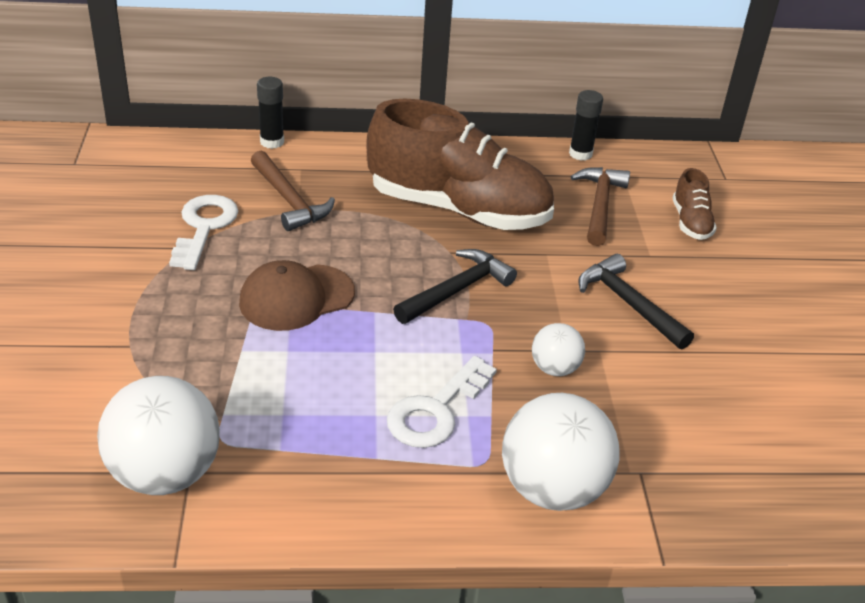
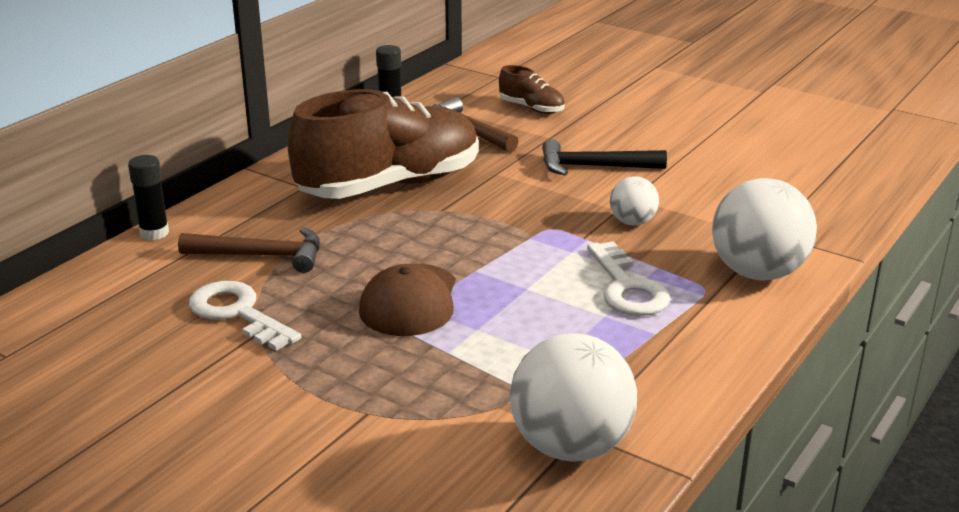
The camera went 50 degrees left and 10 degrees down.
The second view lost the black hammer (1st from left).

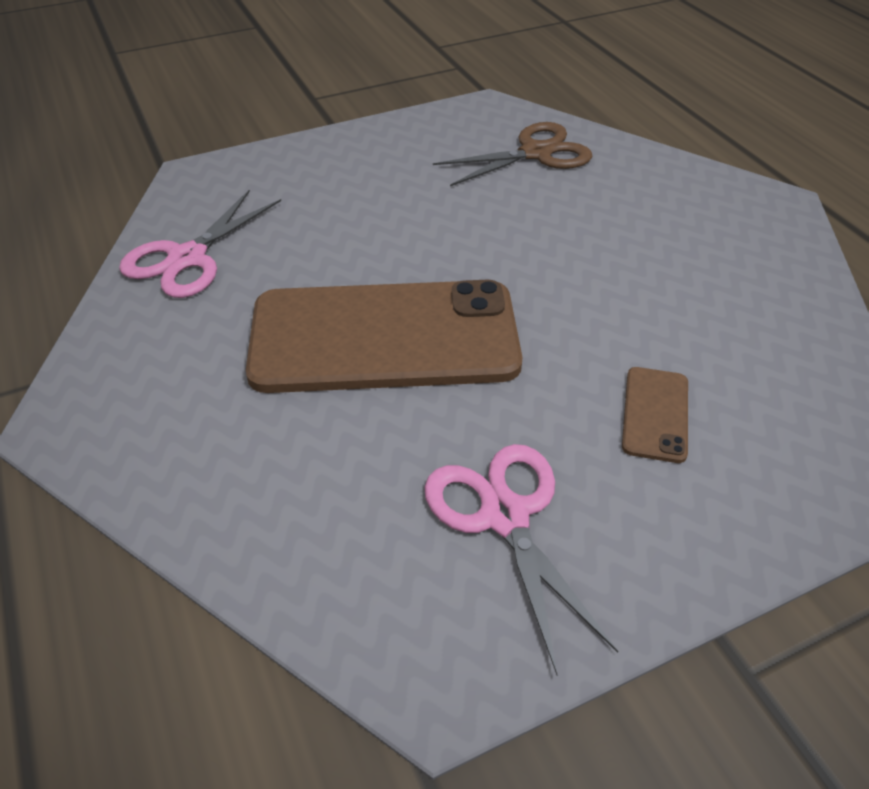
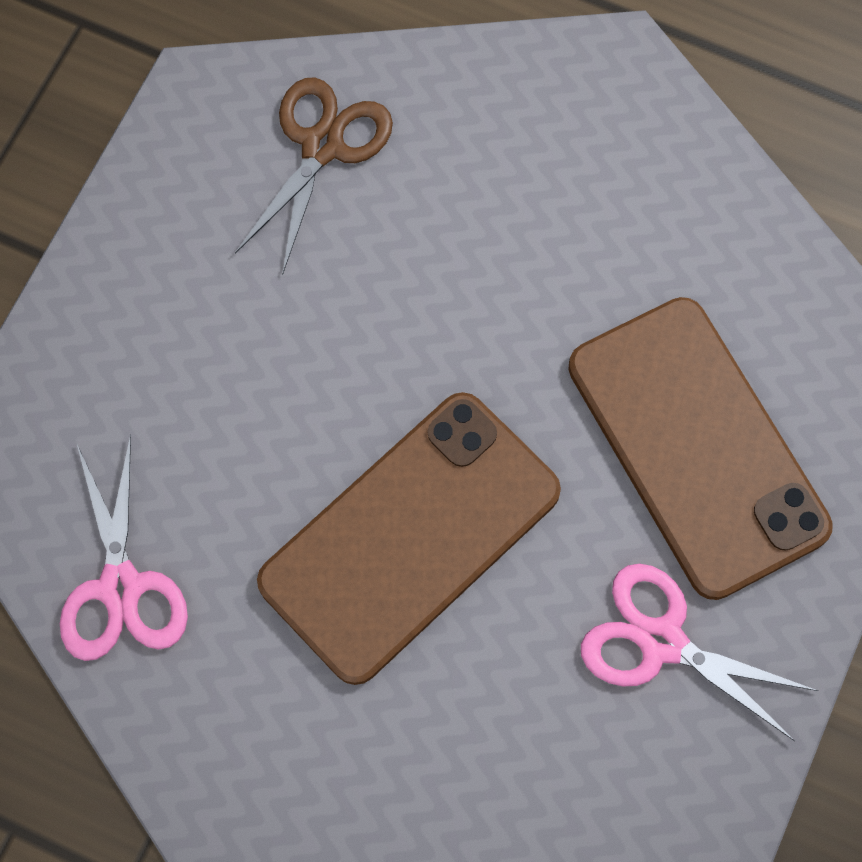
The camera went 40 degrees left and 25 degrees up.
The size of the brown phone (2nd from left) changed by a factor of 2.46.

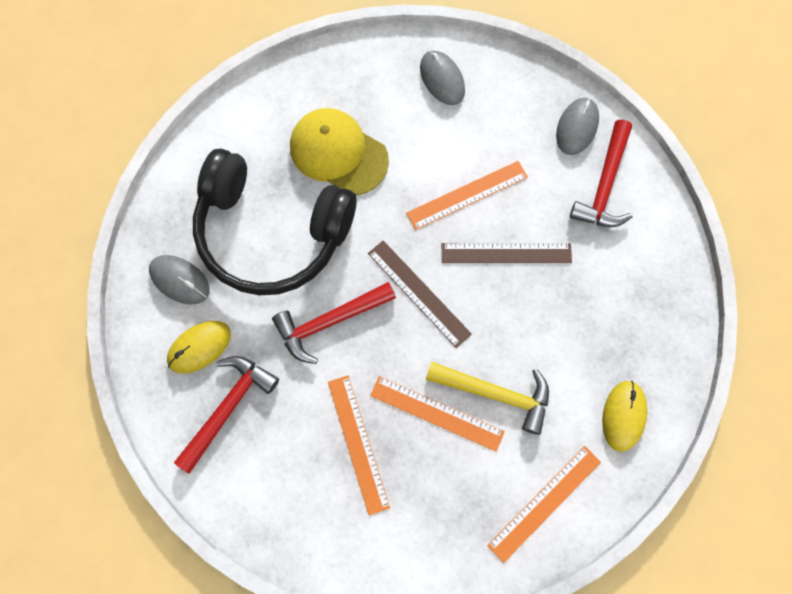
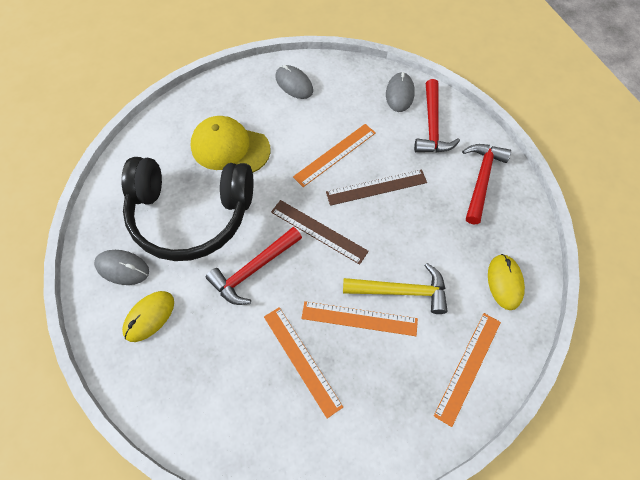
The camera went 15 degrees left and 10 degrees down.
The red hammer (1st from left in the first image) ended up elsewhere.

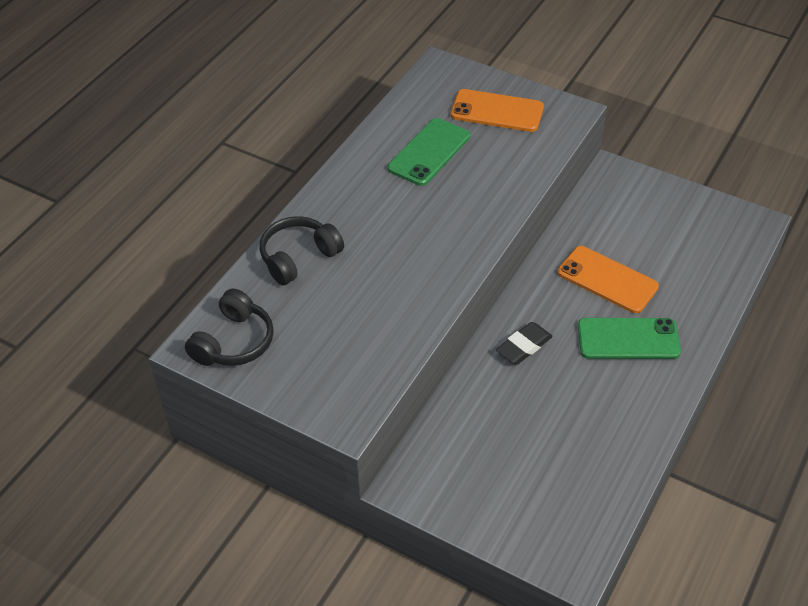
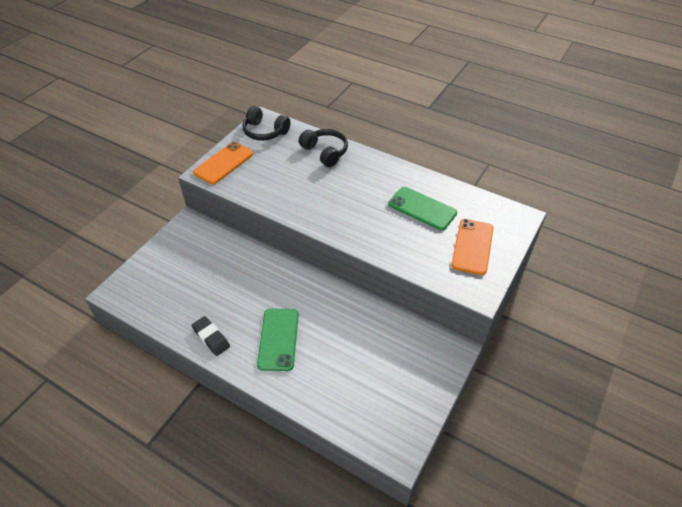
The camera went 90 degrees right and 0 degrees up.
The black eraser ended up elsewhere.
The orange phone (2nd from left in the first image) ended up elsewhere.

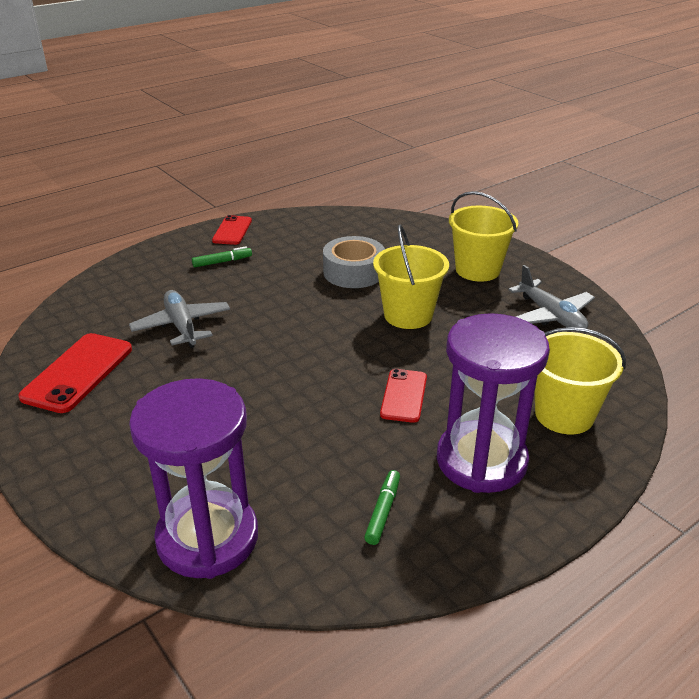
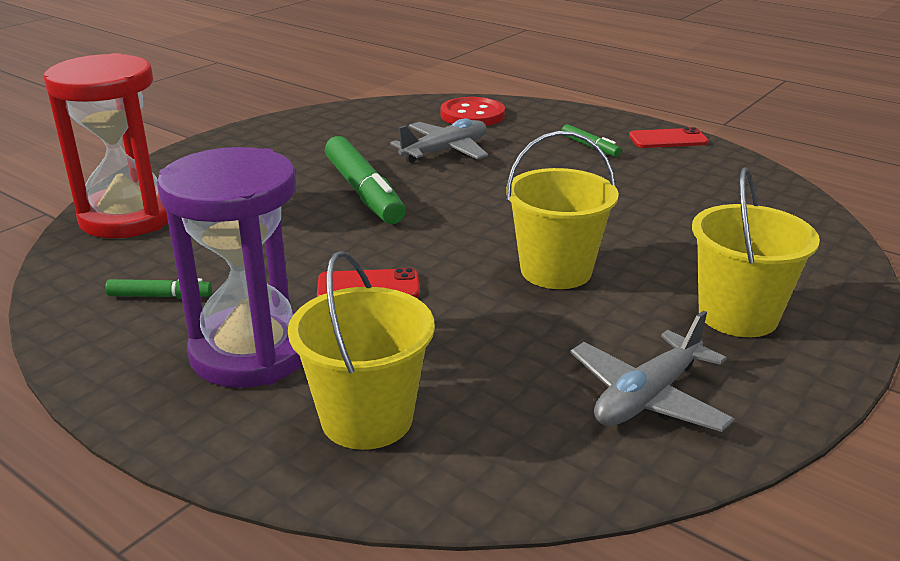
The camera went 75 degrees right and 5 degrees down.
The second view lost the red phone (1st from left).
What was the purple hourglass (1st from left) turned into the red hourglass.
The second view lost the grey tape.
The second view gained the green marker (2nd from left).
The second view gained the red button.

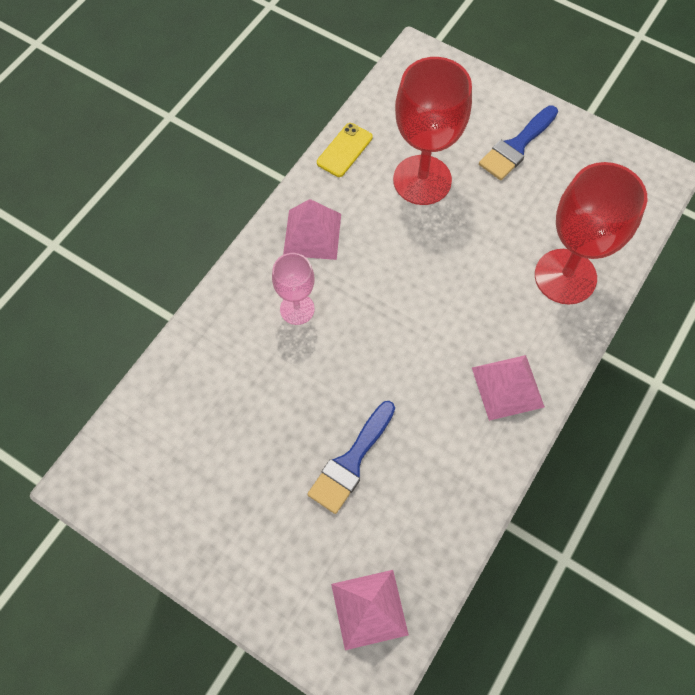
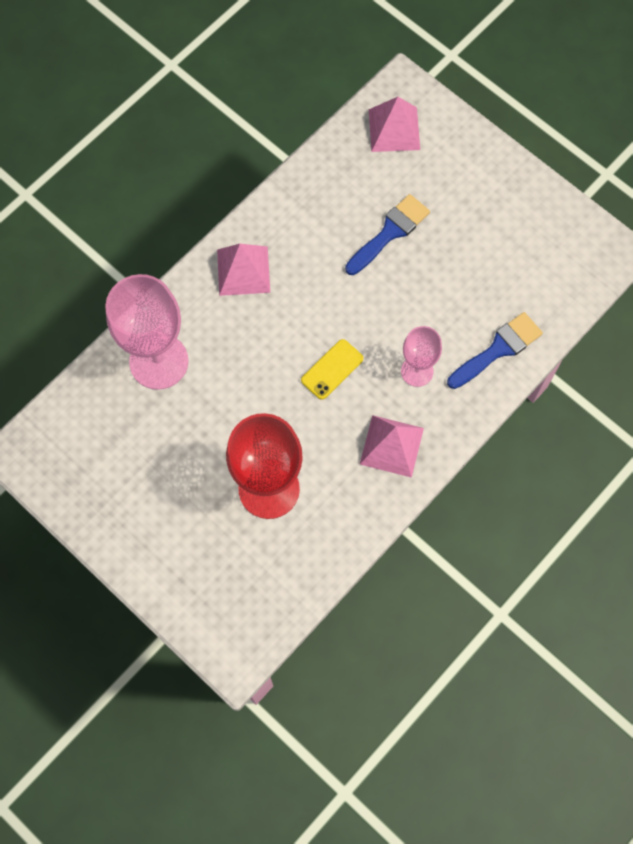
The camera went 170 degrees left and 5 degrees up.
The yellow phone ended up elsewhere.
The blue brush (2nd from left) ended up elsewhere.
What was the red goblet (2nd from left) turned into the pink goblet (1st from left).

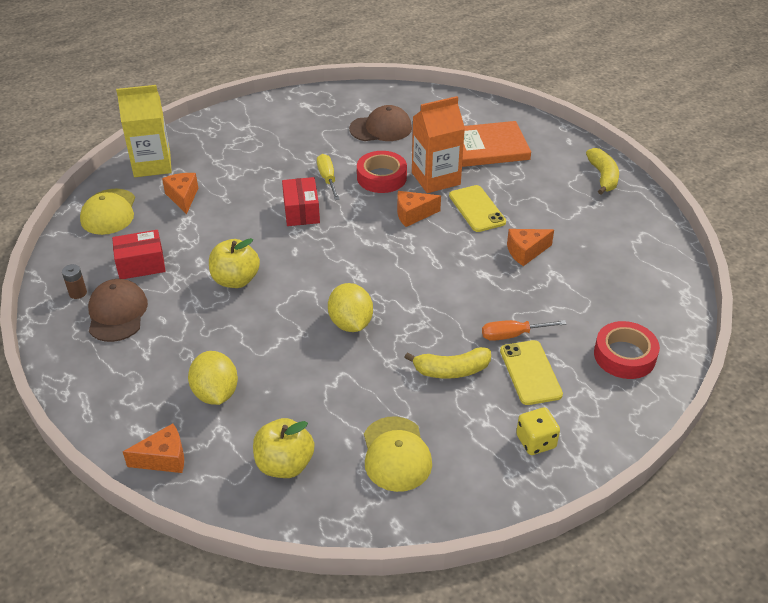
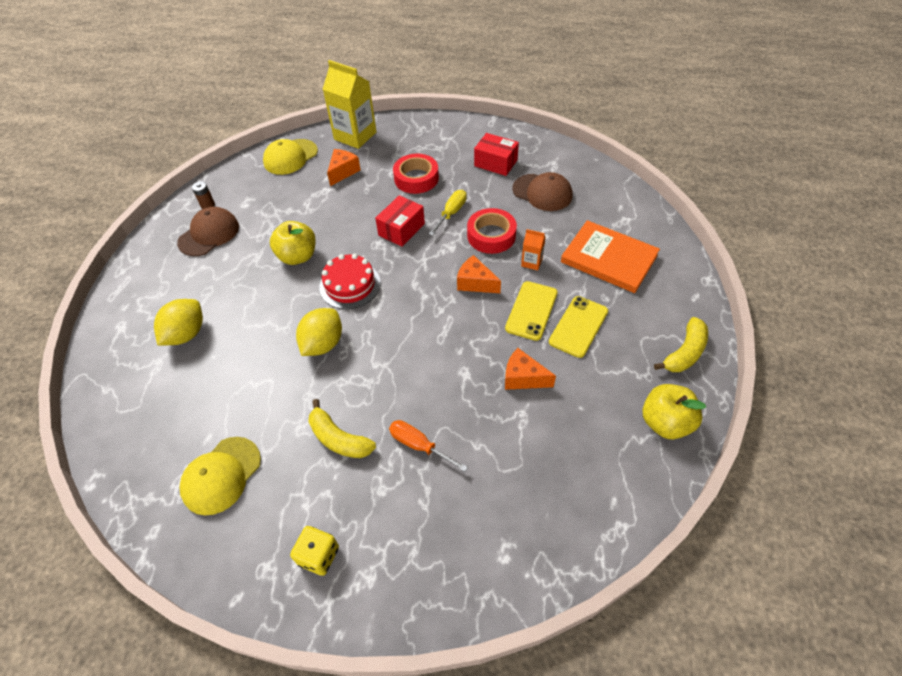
The camera went 45 degrees right and 10 degrees up.
The red box (1st from left in the first image) ended up elsewhere.
The second view lost the orange cheese (1st from left).
The yellow apple (2nd from left) ended up elsewhere.
The size of the orange carton changed by a factor of 0.47.
The yellow phone (2nd from left) ended up elsewhere.
The red tape (2nd from left in the first image) ended up elsewhere.
The second view gained the red cake.

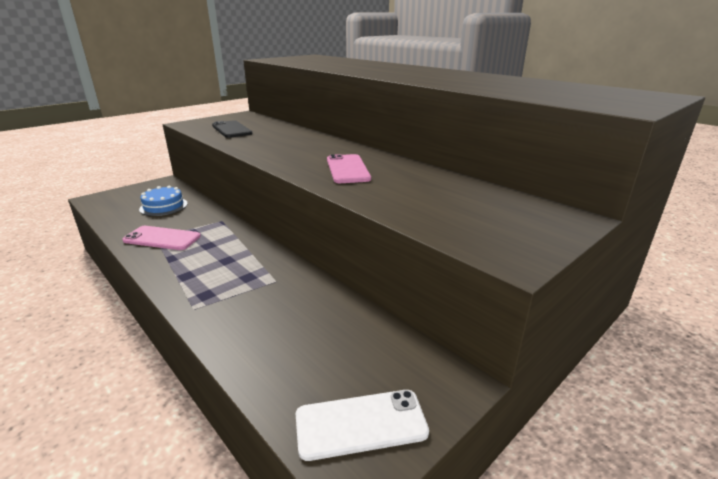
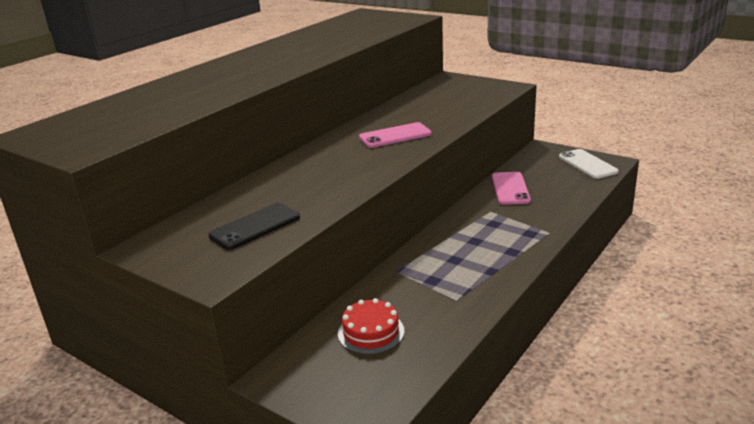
The camera went 100 degrees left and 0 degrees up.
The pink phone (1st from left in the first image) ended up elsewhere.
What was the blue cake turned into the red cake.

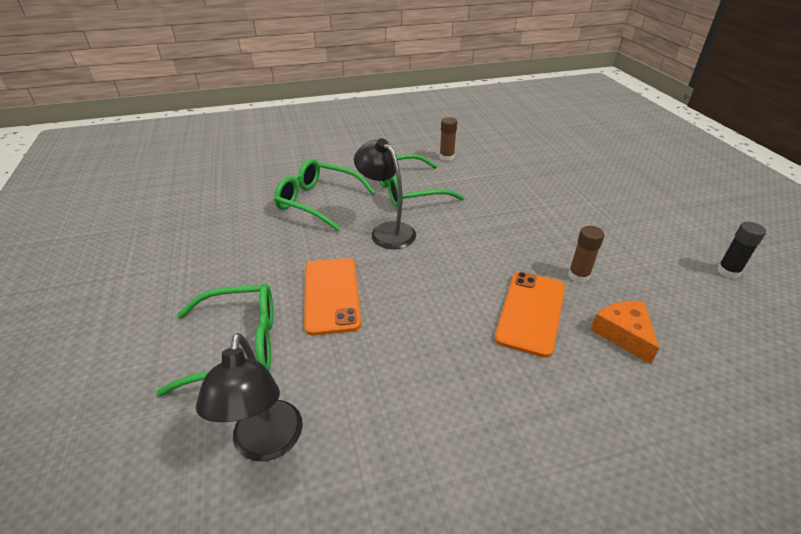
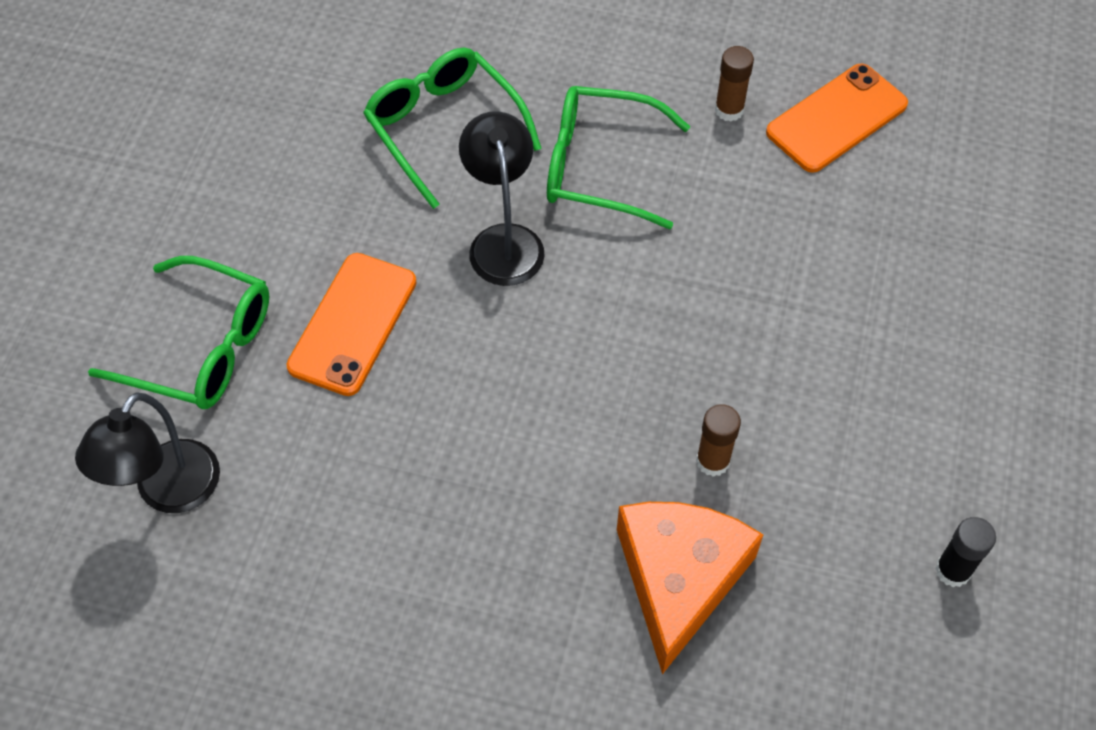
The camera went 30 degrees right and 20 degrees up.
The orange phone (2nd from left) ended up elsewhere.
The size of the orange cheese changed by a factor of 1.68.

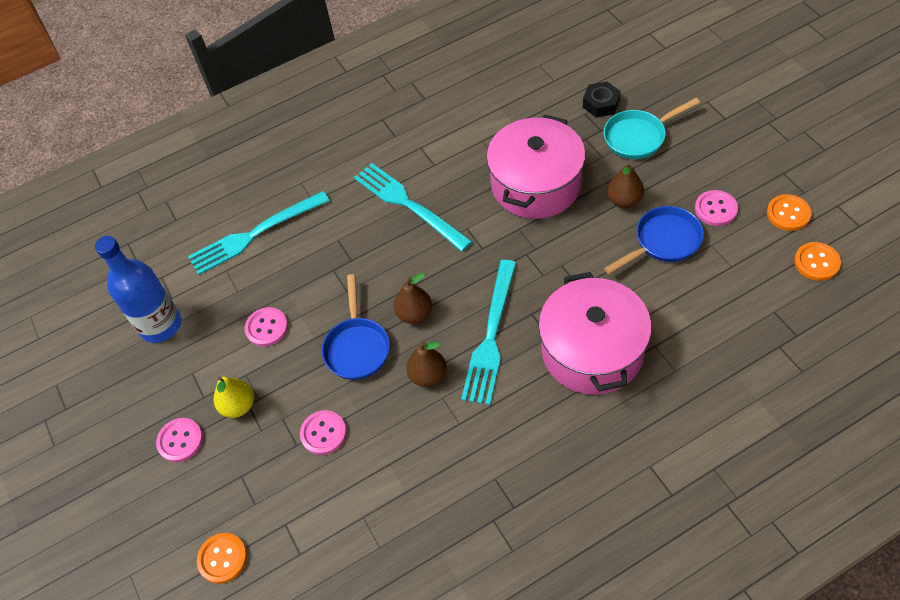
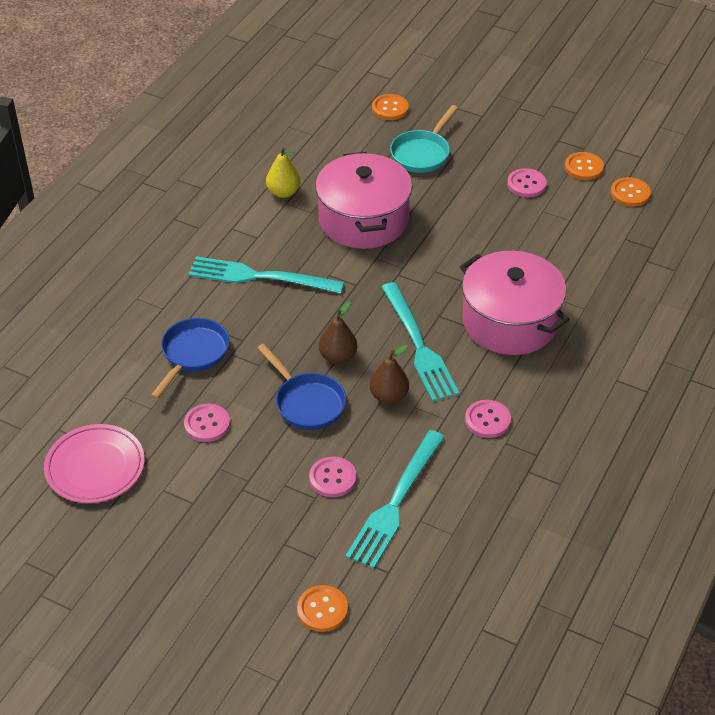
The camera went 40 degrees left and 10 degrees down.
Where the blue bottle stood, the pink plate came to stand.
The pink button (1st from left in the first image) ended up elsewhere.
The turquoise fork (1st from left in the first image) ended up elsewhere.
The yellow pear ended up elsewhere.
The second view lost the black nut.
The blue pan (2nd from left in the first image) ended up elsewhere.
The second view lost the brown pear (3rd from left).
The second view gained the orange button (2nd from left).

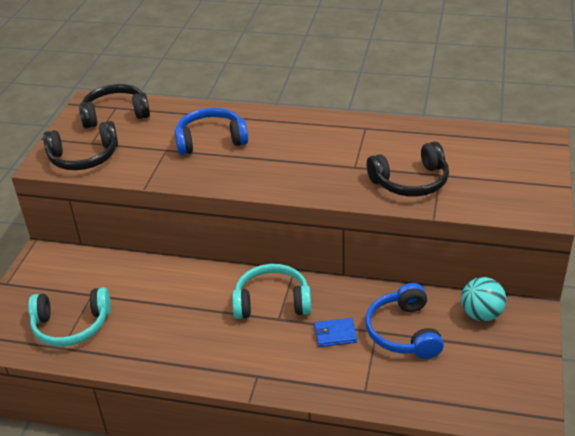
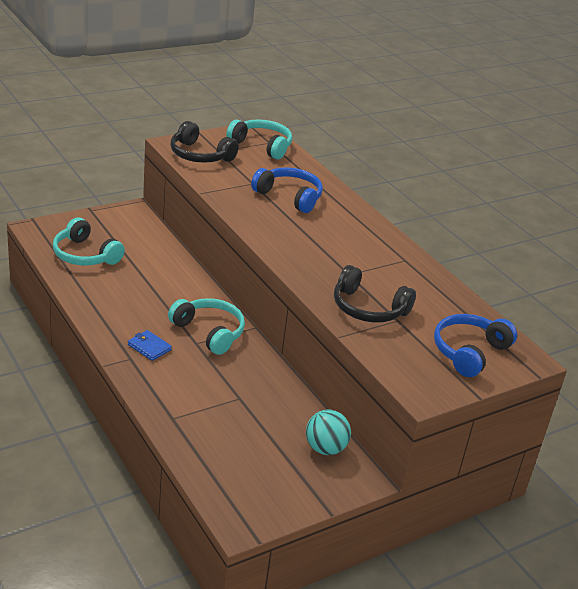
The camera went 40 degrees right and 5 degrees down.
What was the black headphones (2nd from left) turned into the turquoise headphones (3rd from left).
The blue wallet ended up elsewhere.
The blue headphones (2nd from left) ended up elsewhere.

